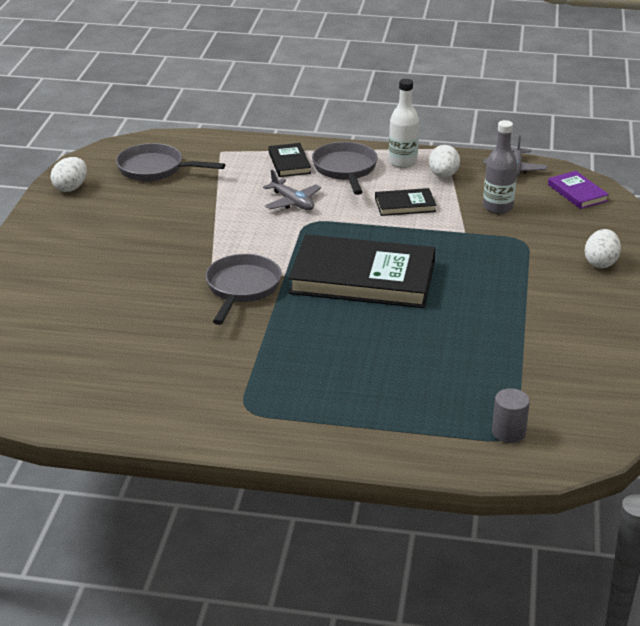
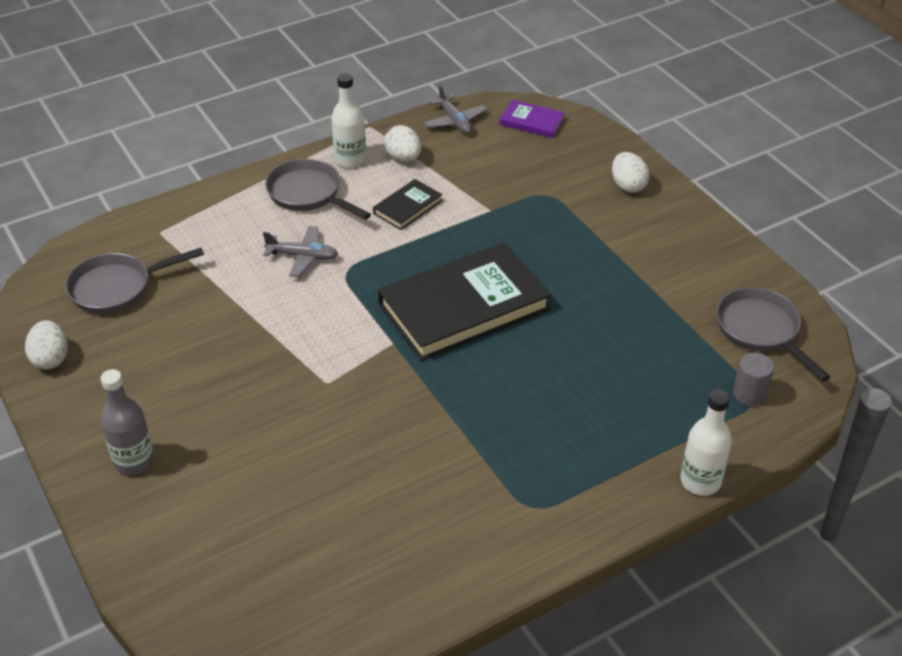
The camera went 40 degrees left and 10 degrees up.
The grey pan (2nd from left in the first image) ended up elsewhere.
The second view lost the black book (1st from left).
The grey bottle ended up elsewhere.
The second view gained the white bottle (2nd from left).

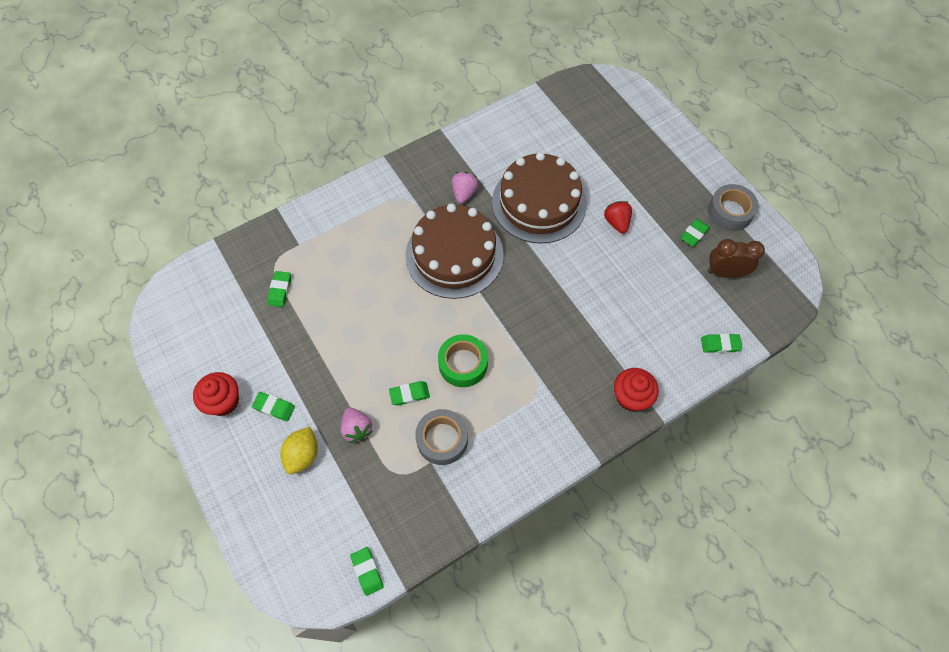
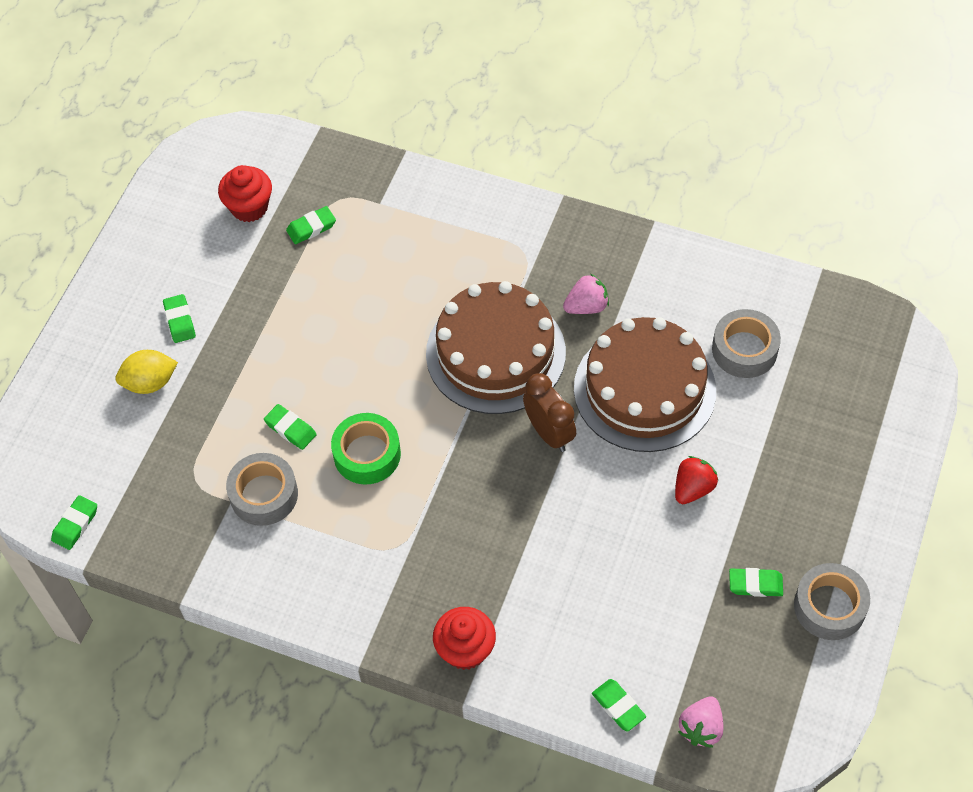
The camera went 55 degrees right and 5 degrees down.
The red cupcake (1st from left) ended up elsewhere.
The pink strawberry (1st from left in the first image) ended up elsewhere.
The brown clock ended up elsewhere.
The second view gained the grey tape (2nd from left).

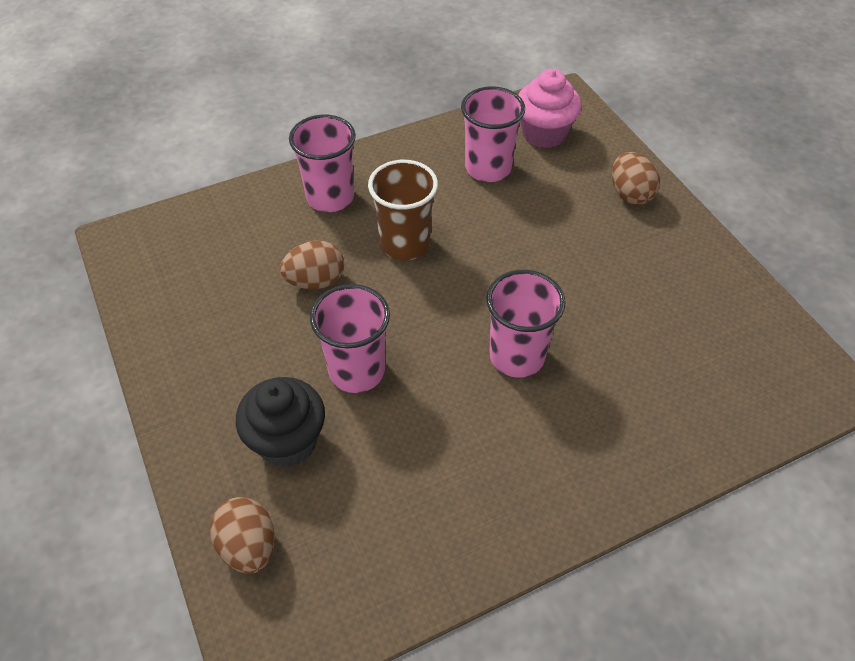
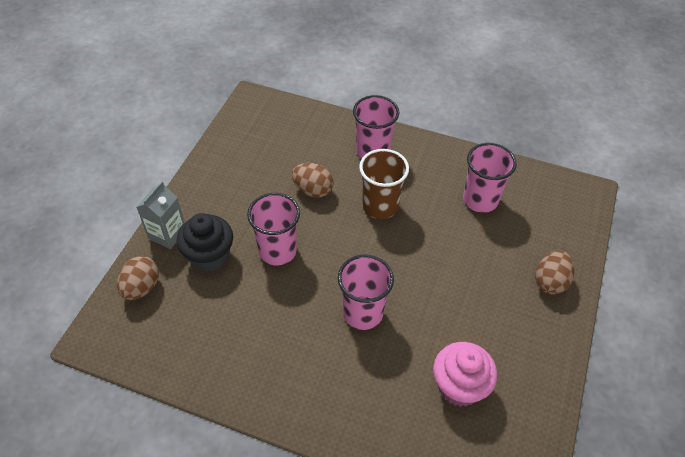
The camera went 45 degrees right and 0 degrees up.
The pink cupcake ended up elsewhere.
The second view gained the grey carton.

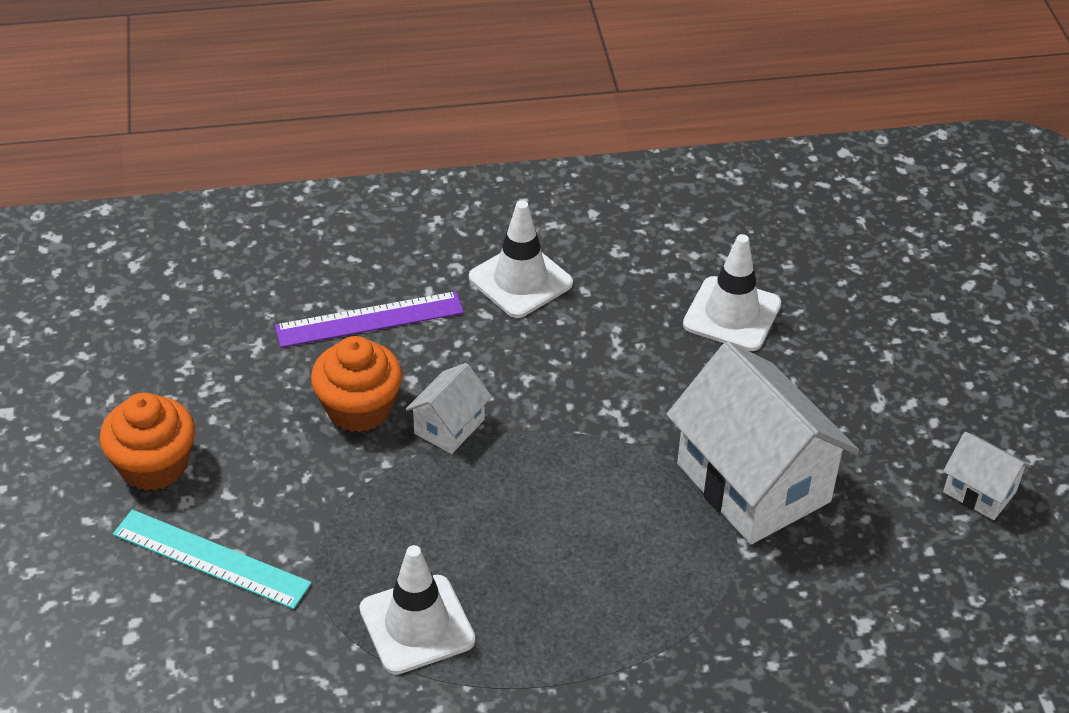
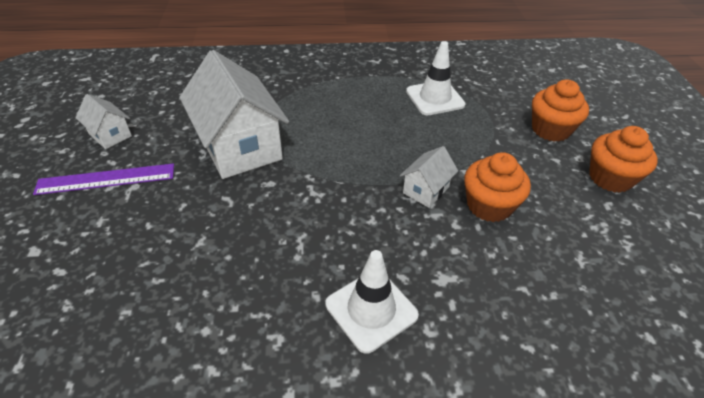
The camera went 175 degrees left and 0 degrees up.
Where the turquoise ruler stood, the orange cupcake (2nd from left) came to stand.
The purple ruler ended up elsewhere.
The second view lost the white traffic cone (3rd from left).

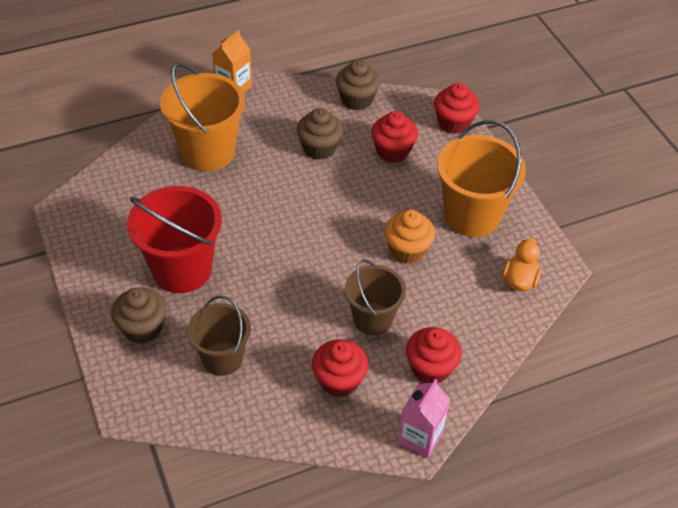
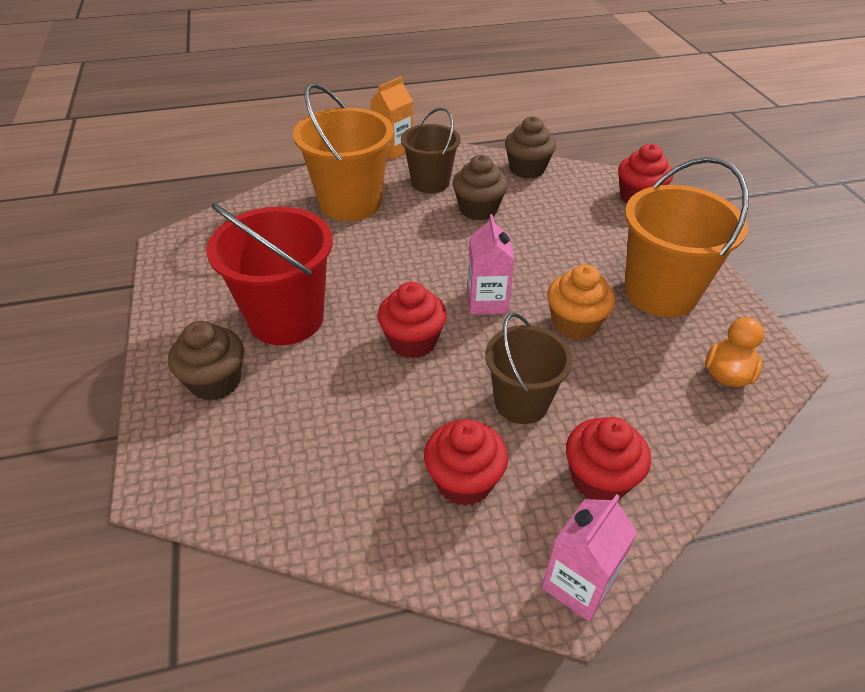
The camera went 10 degrees right and 5 degrees down.
The brown bucket (1st from left) ended up elsewhere.
The red cupcake (2nd from left in the first image) ended up elsewhere.
The second view gained the pink carton (1st from left).

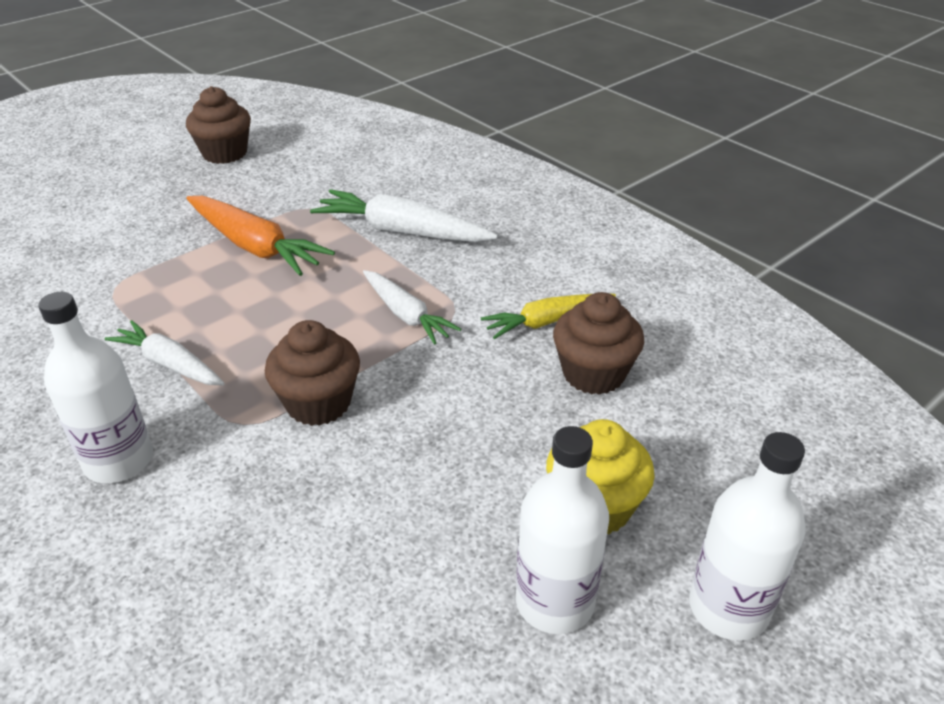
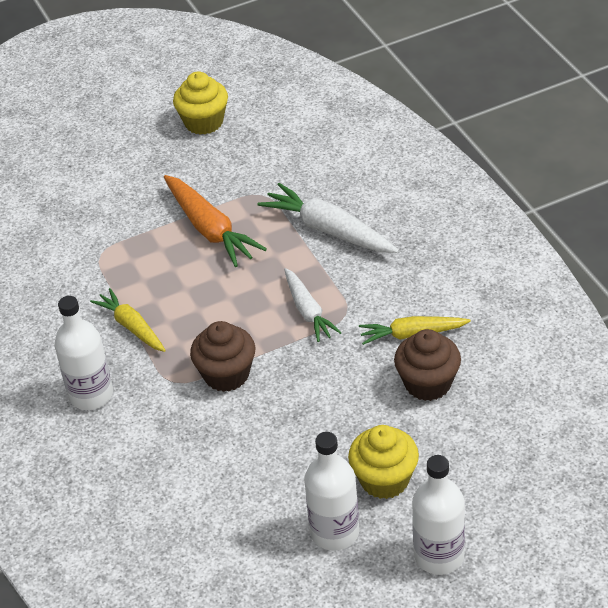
The camera went 20 degrees right and 5 degrees up.
What was the white carrot (1st from left) turned into the yellow carrot (1st from left).
What was the brown cupcake (1st from left) turned into the yellow cupcake (1st from left).

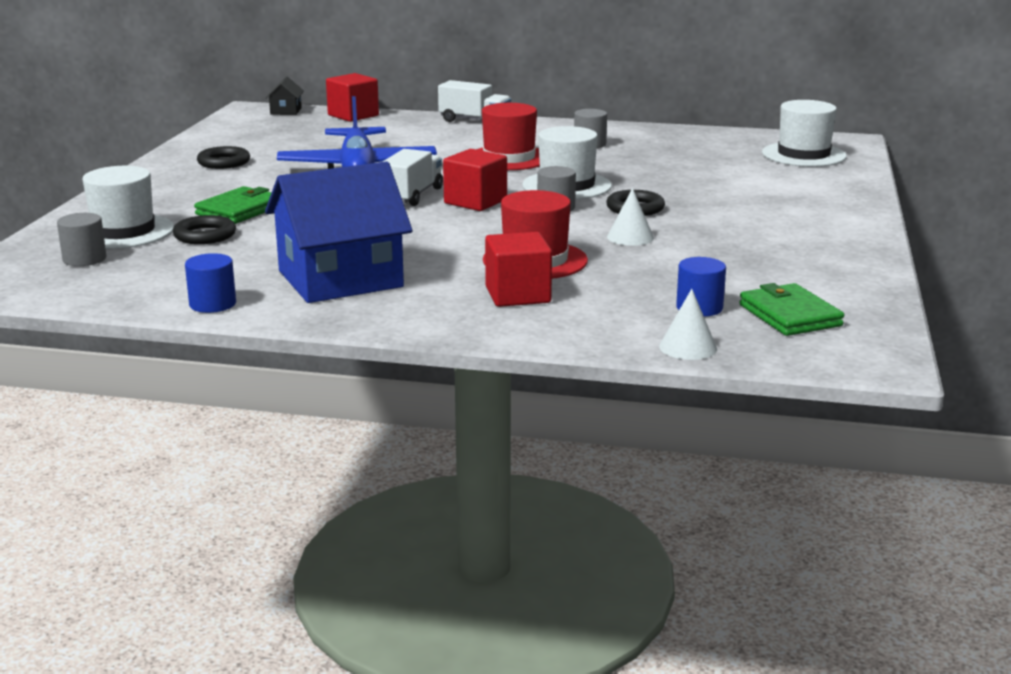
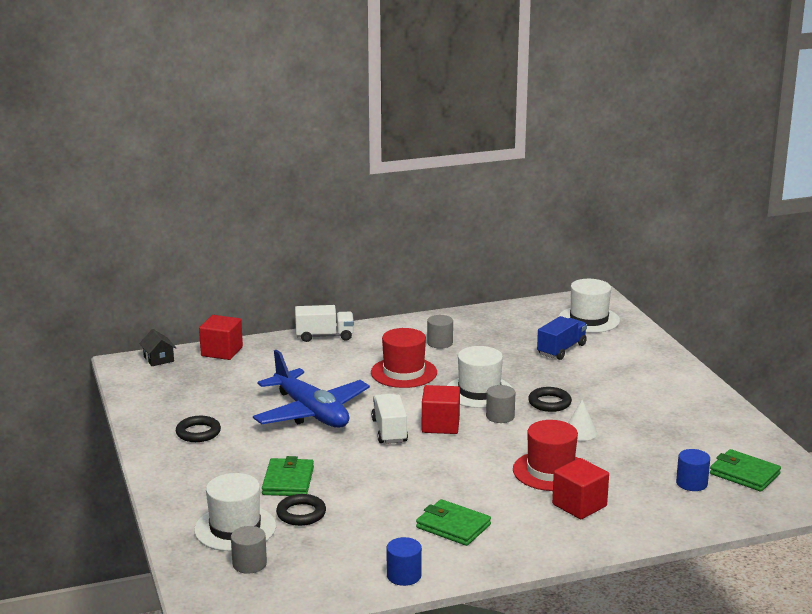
The camera went 30 degrees left and 0 degrees up.
Where the blue house stood, the green wallet (2nd from left) came to stand.
The second view lost the white cone (2nd from left).
The second view gained the blue truck.

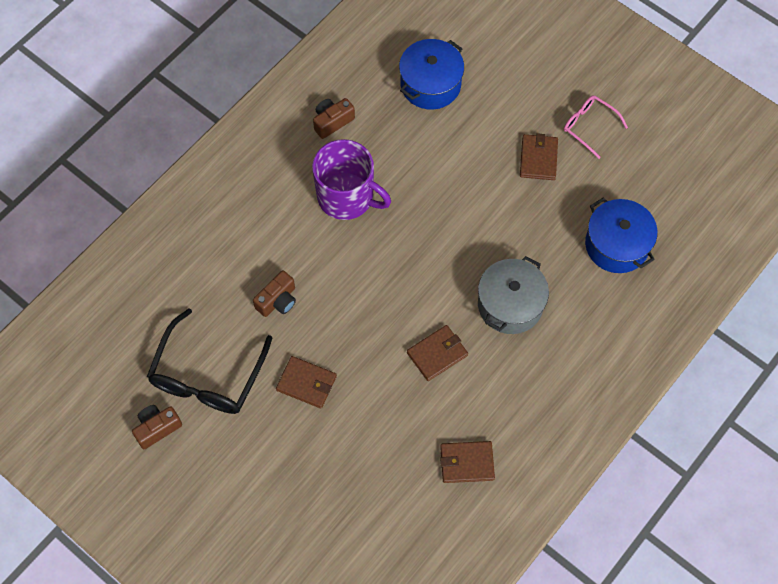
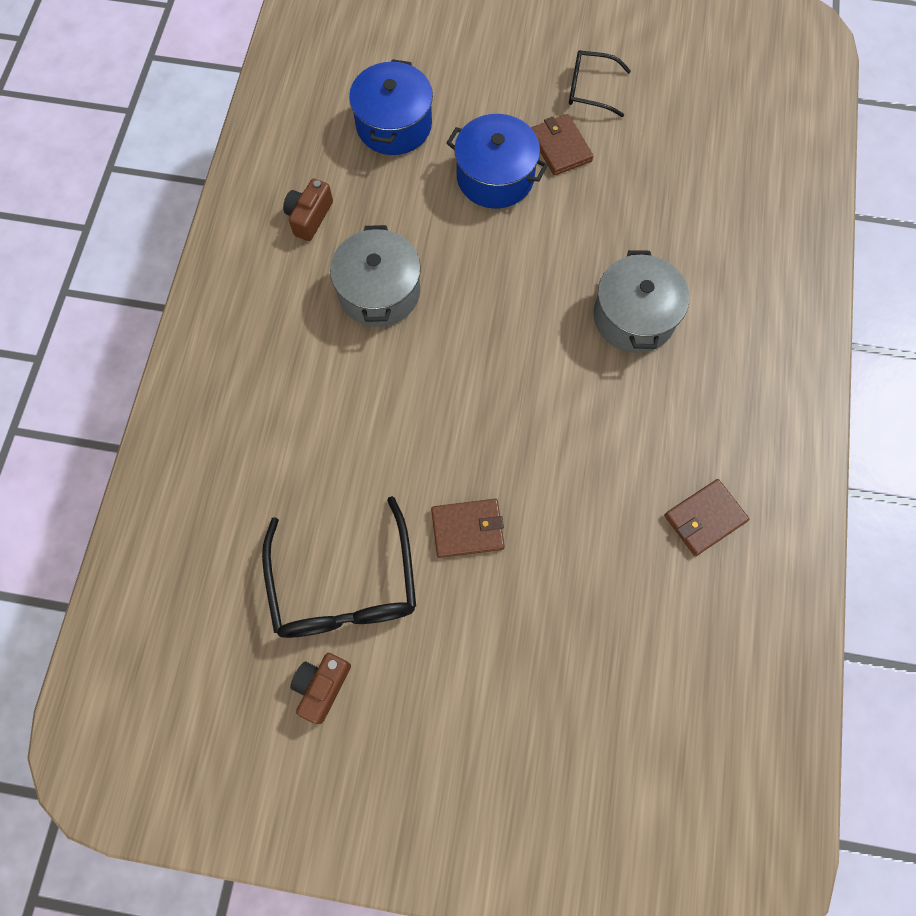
The camera went 30 degrees left and 5 degrees up.
The second view lost the brown camera (2nd from left).
Where the purple mug stood, the grey pot (1st from left) came to stand.
The second view lost the brown wallet (2nd from left).
What was the pink glasses turned into the black glasses (2nd from left).
The blue pot (2nd from left) ended up elsewhere.

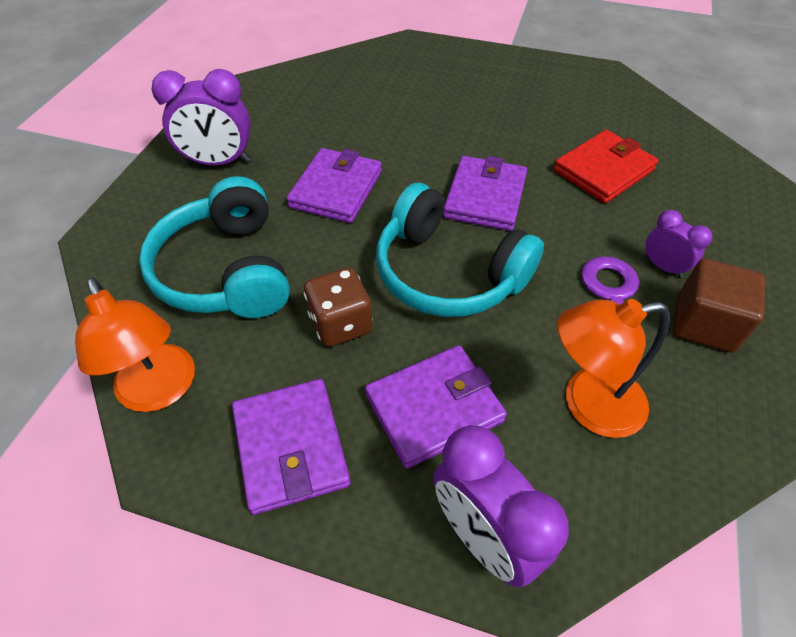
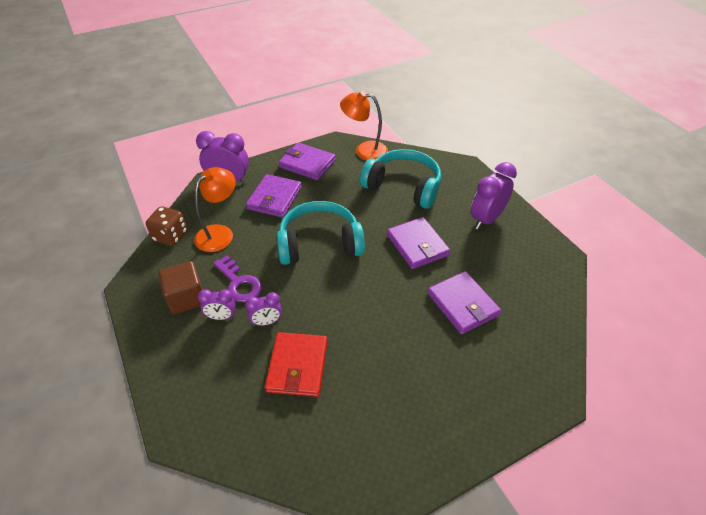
The camera went 135 degrees right and 5 degrees down.
The brown dice ended up elsewhere.
The purple wallet (4th from left) ended up elsewhere.
The second view gained the purple clock (3rd from left).

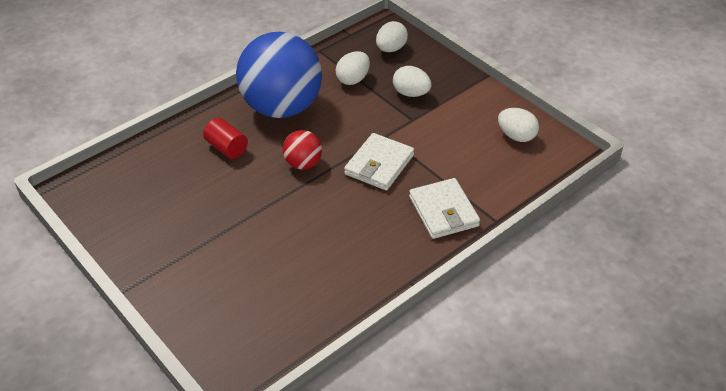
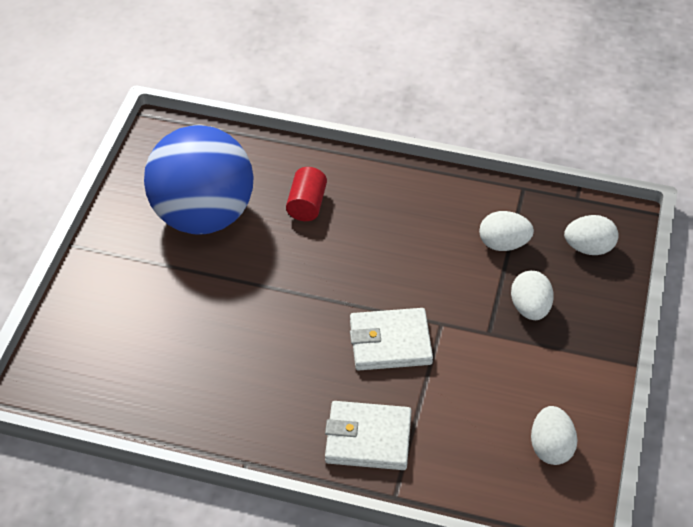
The camera went 55 degrees right and 5 degrees up.
The blue ball ended up elsewhere.
The second view lost the red ball.
The white wallet (2nd from left in the first image) ended up facing another way, 60 degrees clockwise from before.

